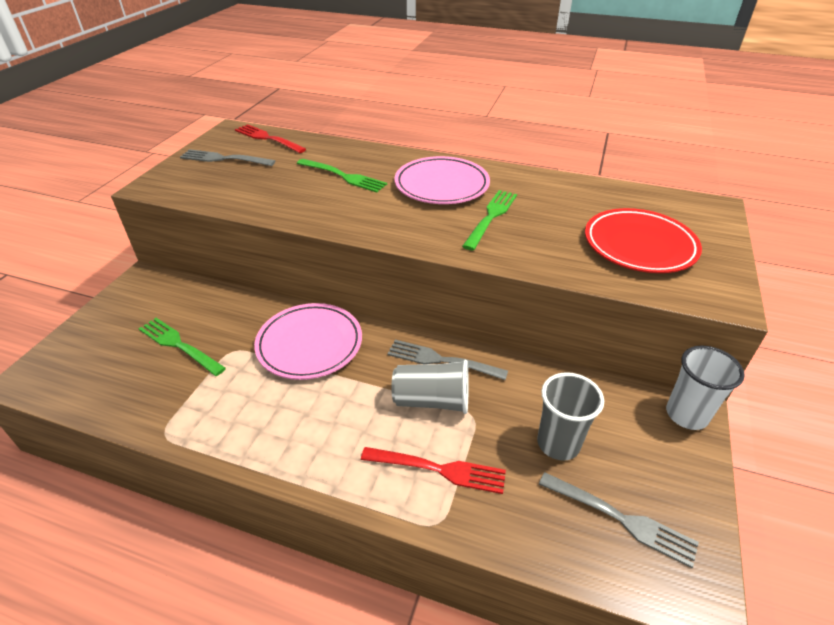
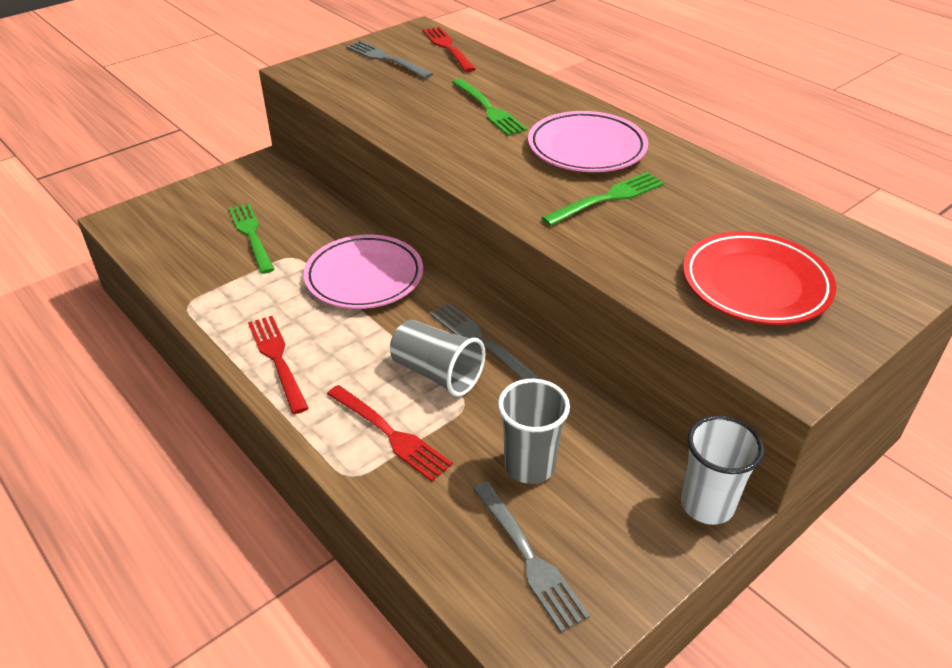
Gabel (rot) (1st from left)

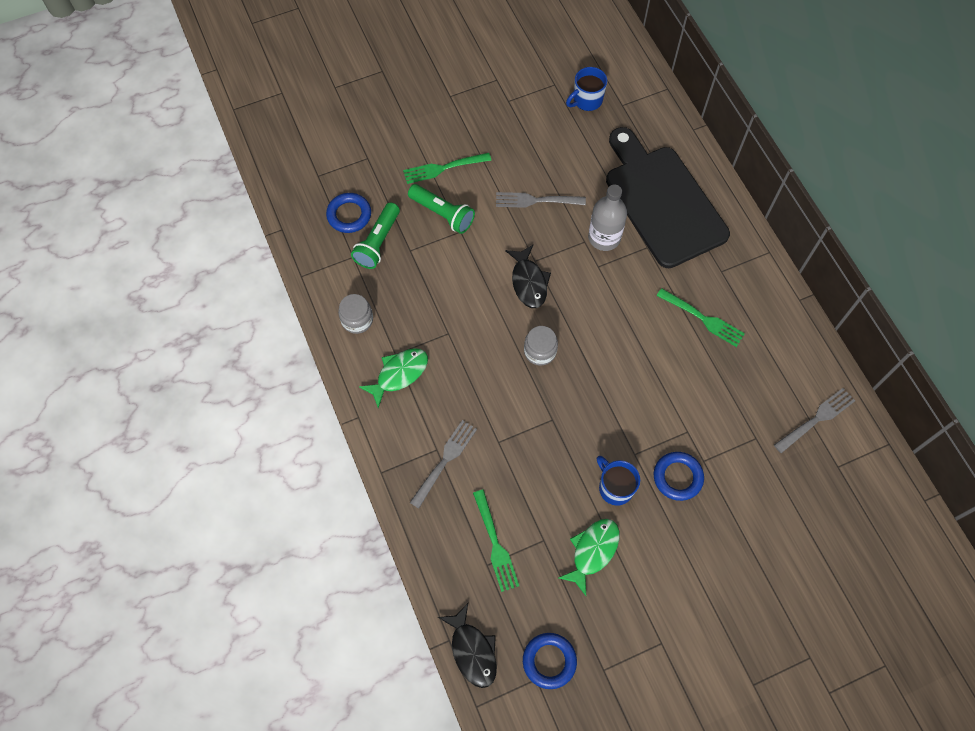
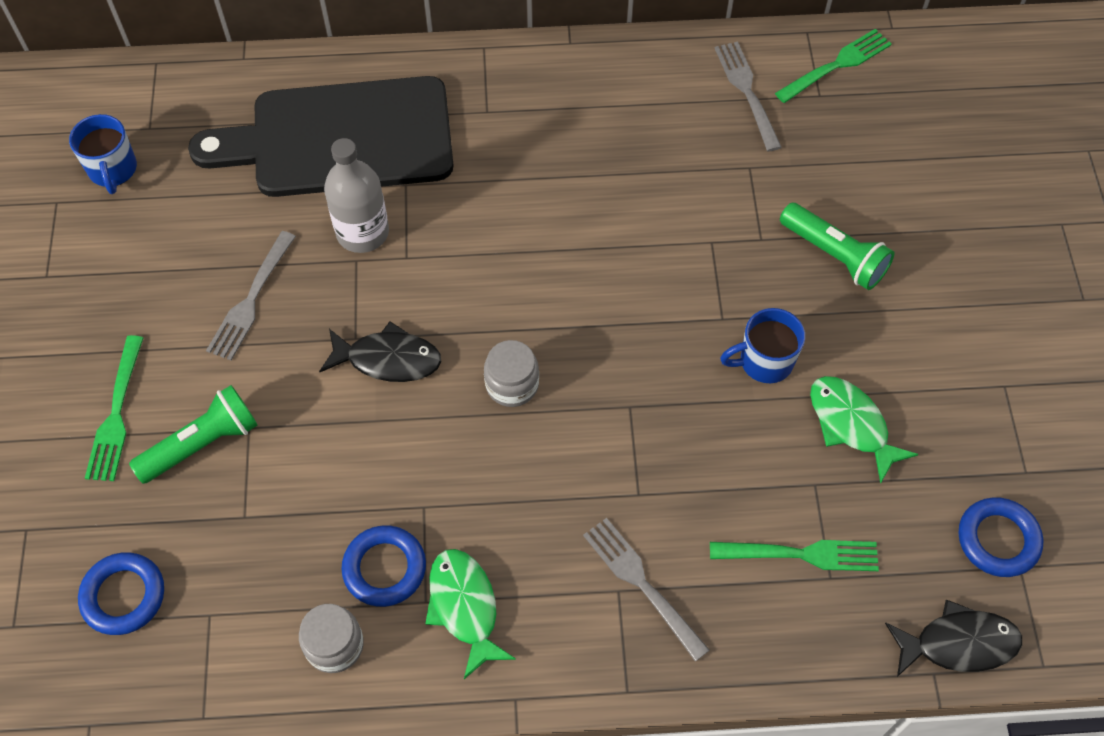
Taschenlampe (grün) (2nd from left); Ring (blau) (2nd from left); Gabel (grün) (3rd from left)

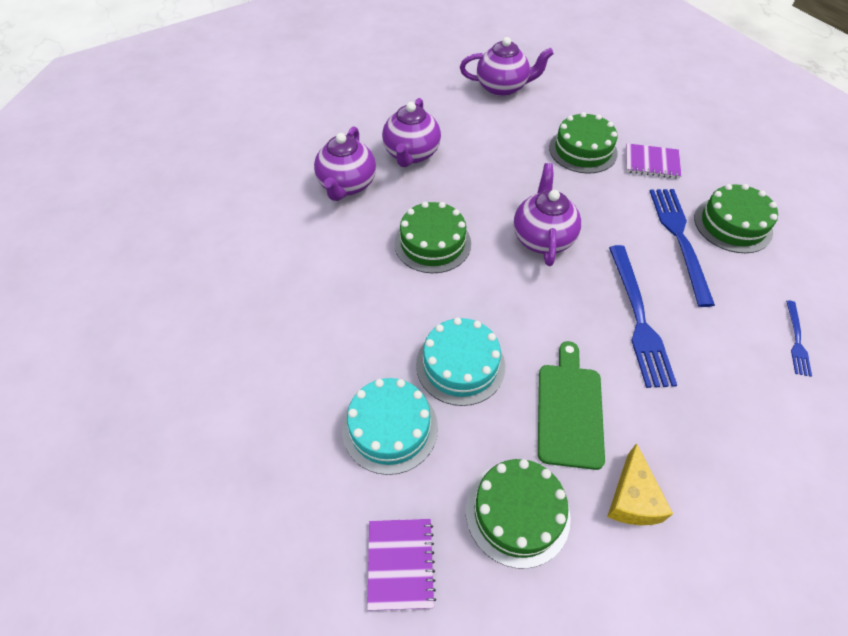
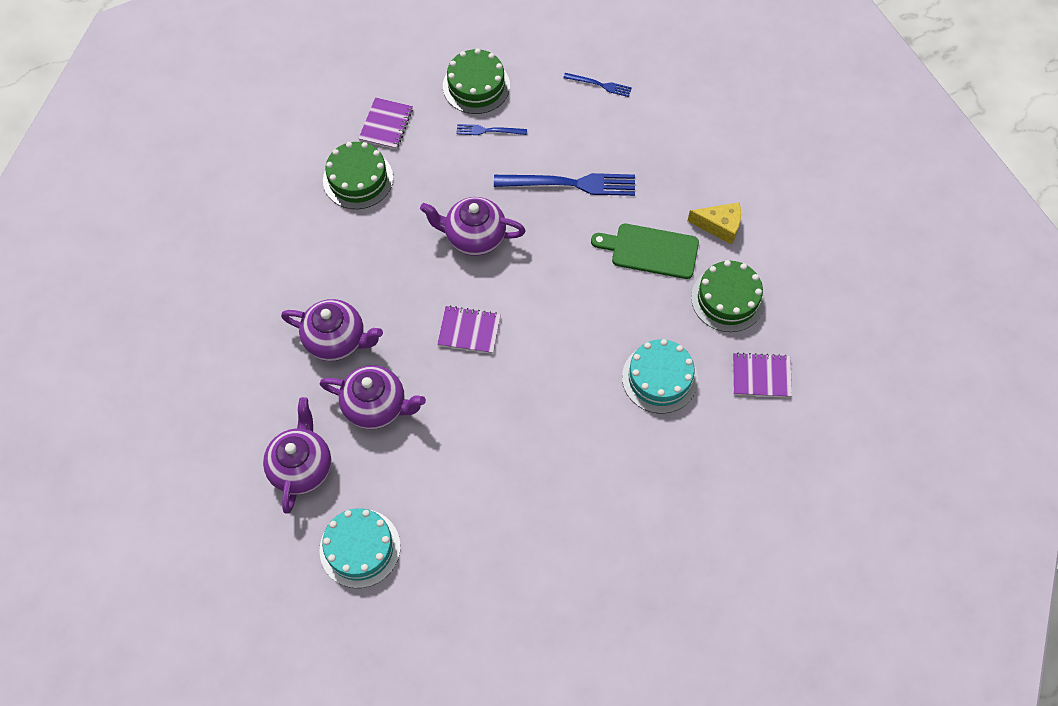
Kuchen (türkis) (1st from left); Teekanne (lila) (1st from left); Notizbuch (lila) (2nd from left); Gabel (blau) (1st from left)

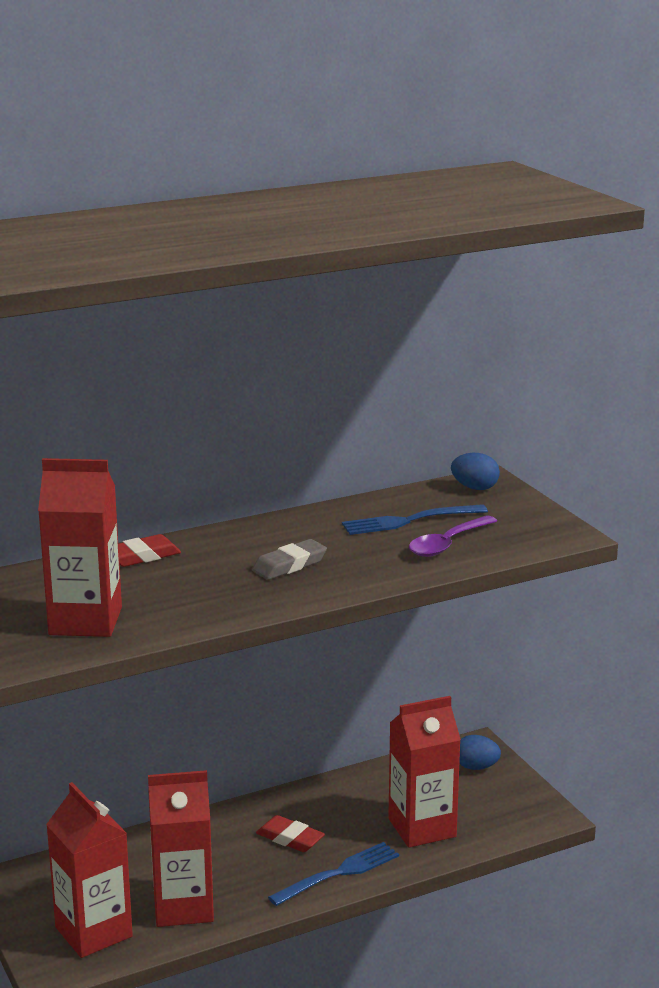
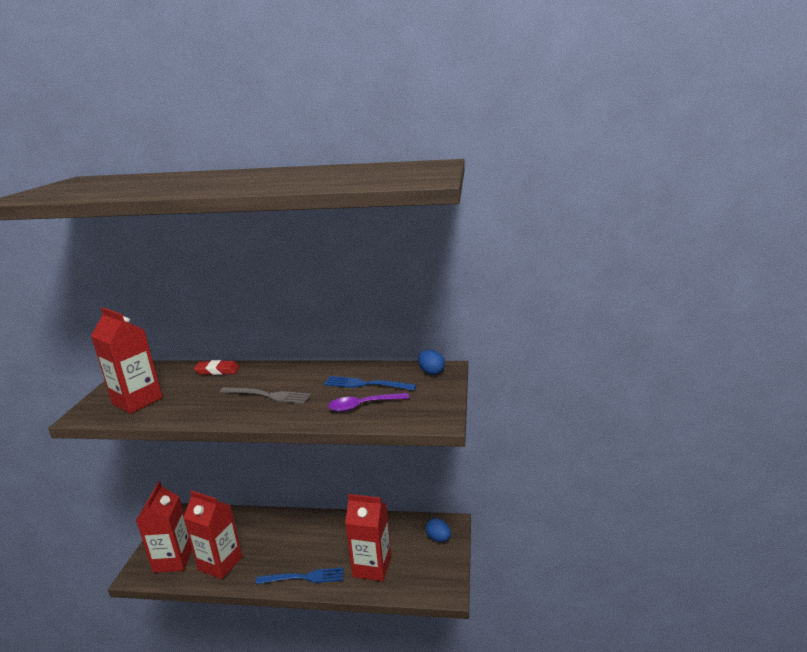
Radiergummi (rot) (2nd from left in the first image); Gabel (grau)

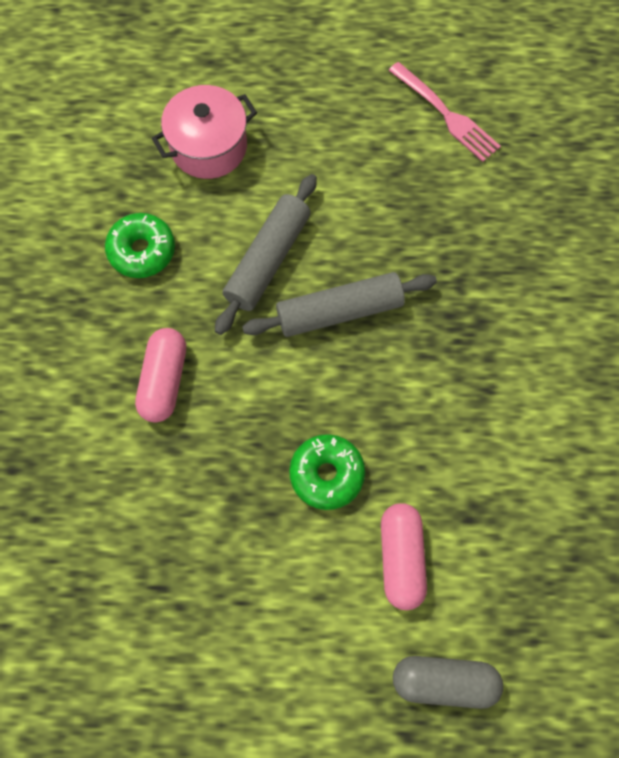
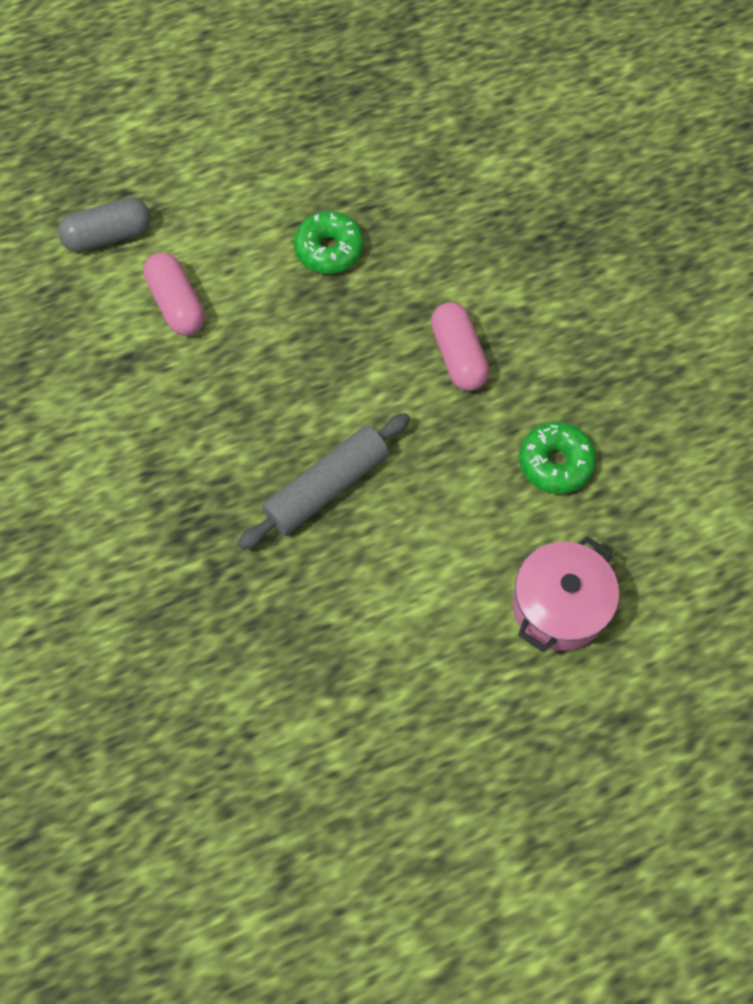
Nudelholz (grau) (1st from left in the first image); Gabel (rosa); Donut (grün) (1st from left)

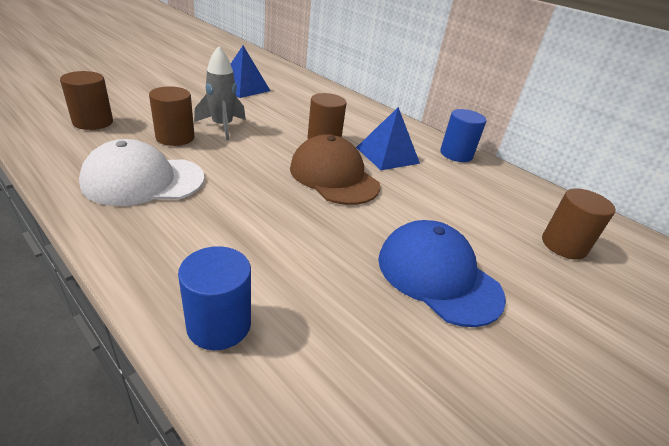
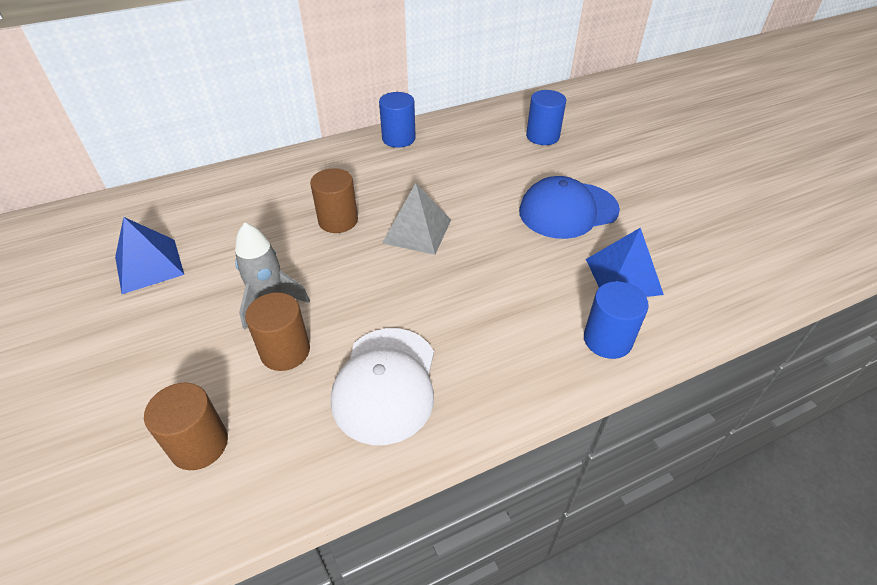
Pyramide (blau) (2nd from left); Pyramide (grau); Vollzylinder (blau) (2nd from left)

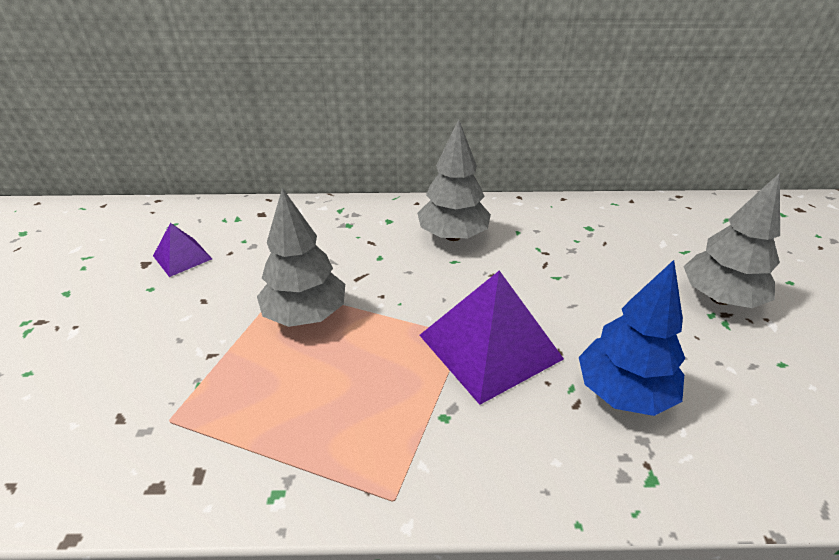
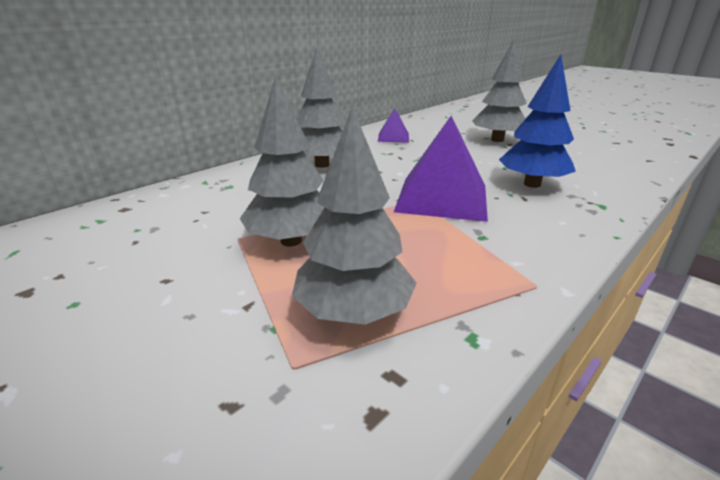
Baum (grau) (3rd from left); Pyramide (lila) (1st from left)

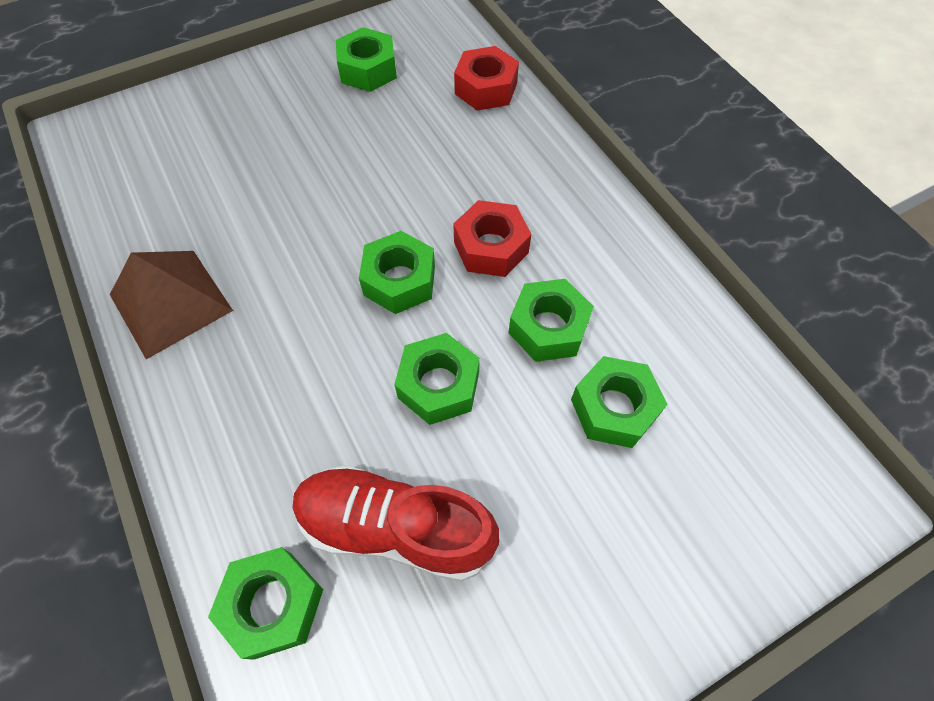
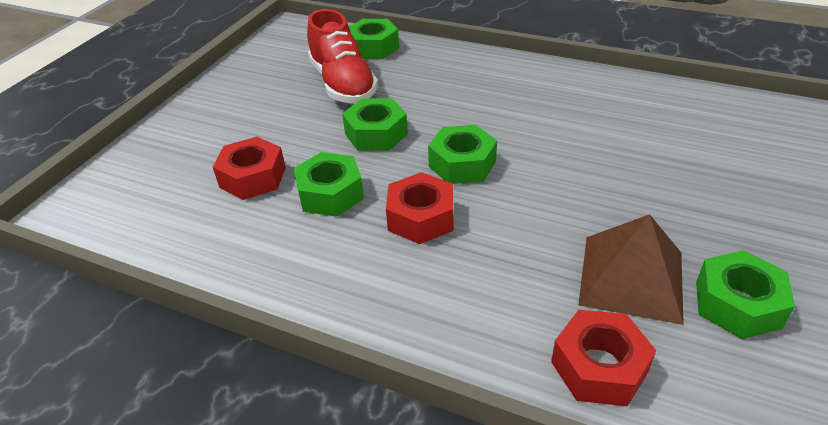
Pyramide (braun); Sechskantmutter (rot) (1st from left); Schuh (rot)

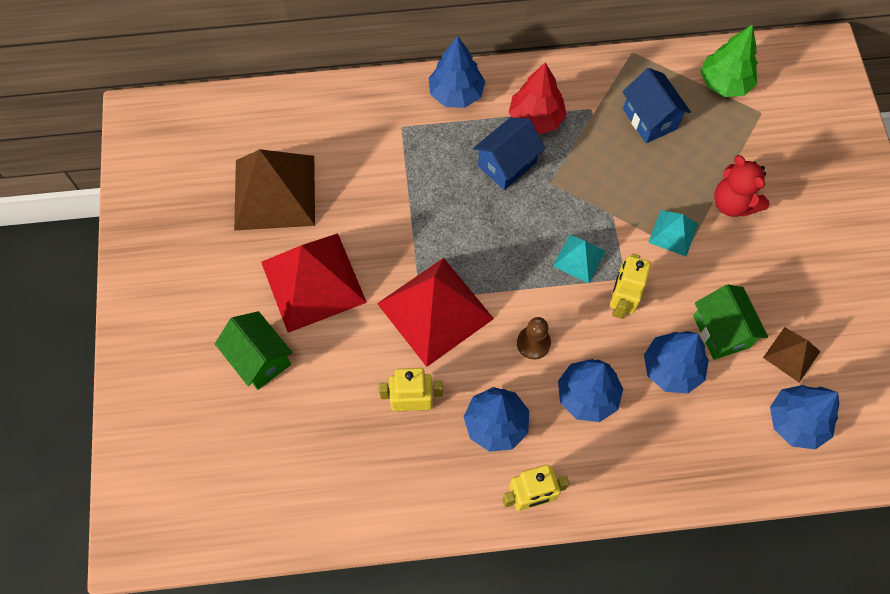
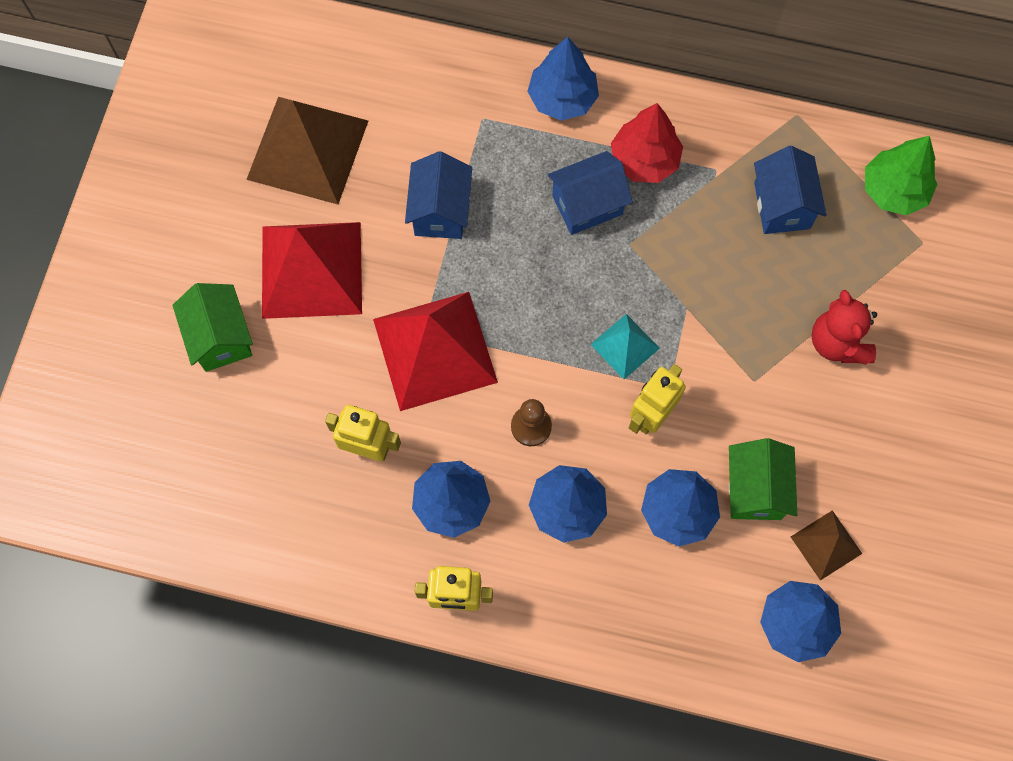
Pyramide (türkis) (2nd from left in the first image); Haus (blau) (1st from left)

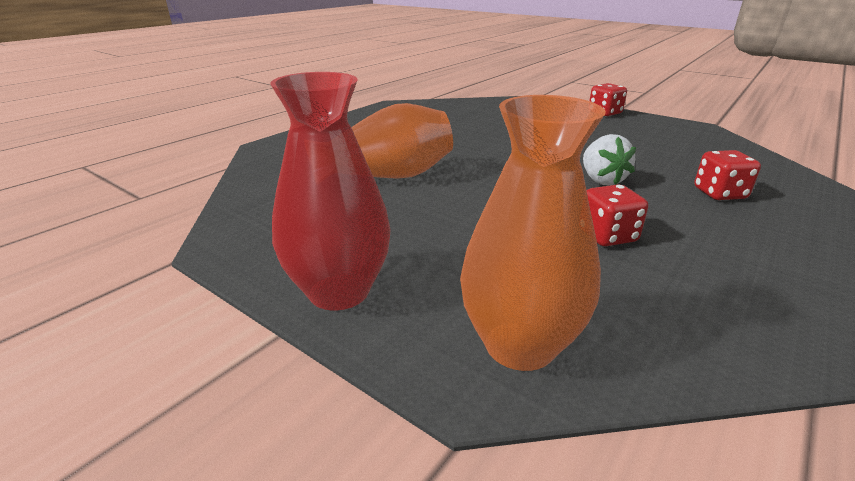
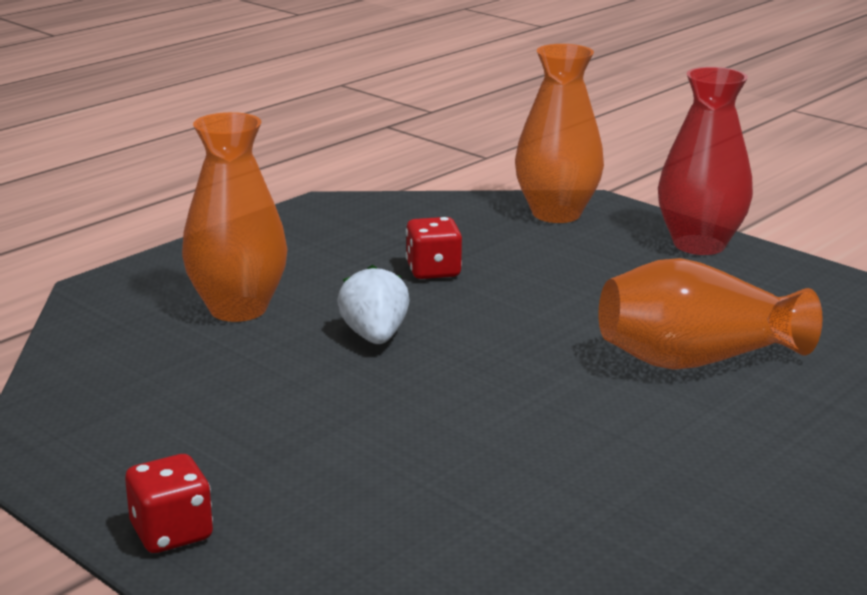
Vase (orange) (1st from left)

